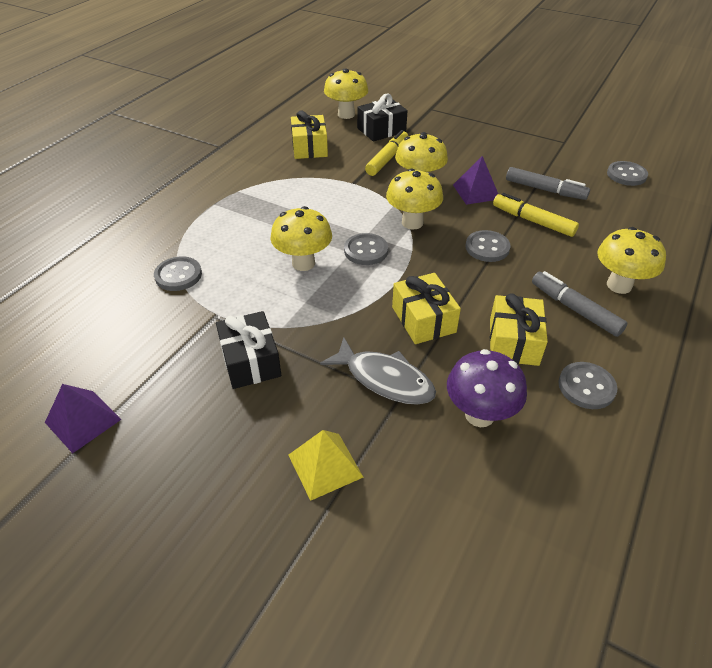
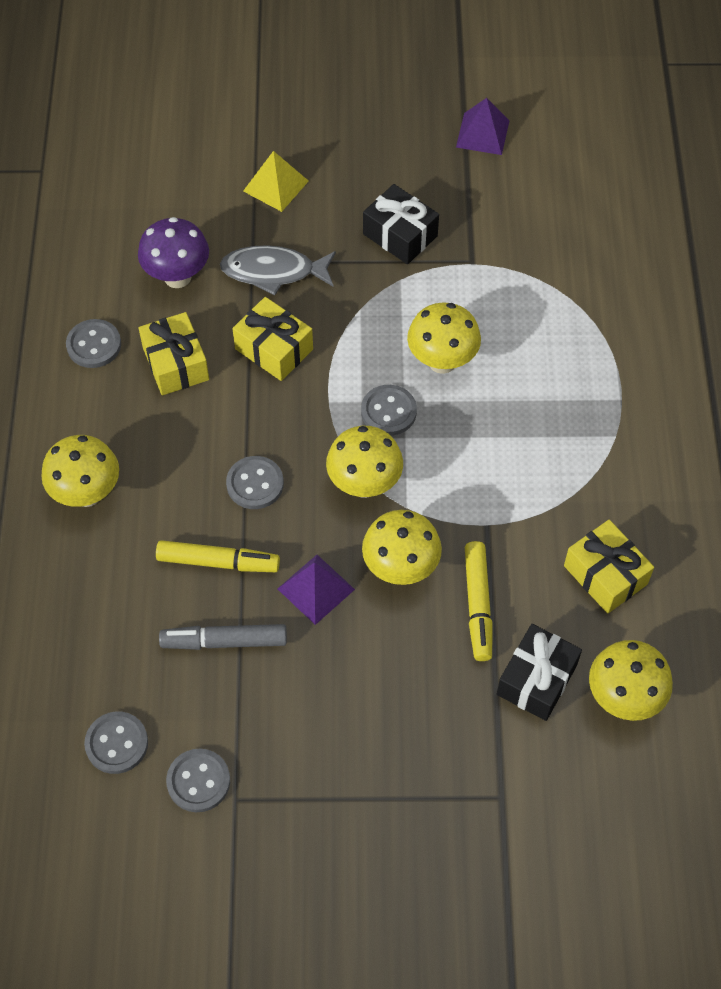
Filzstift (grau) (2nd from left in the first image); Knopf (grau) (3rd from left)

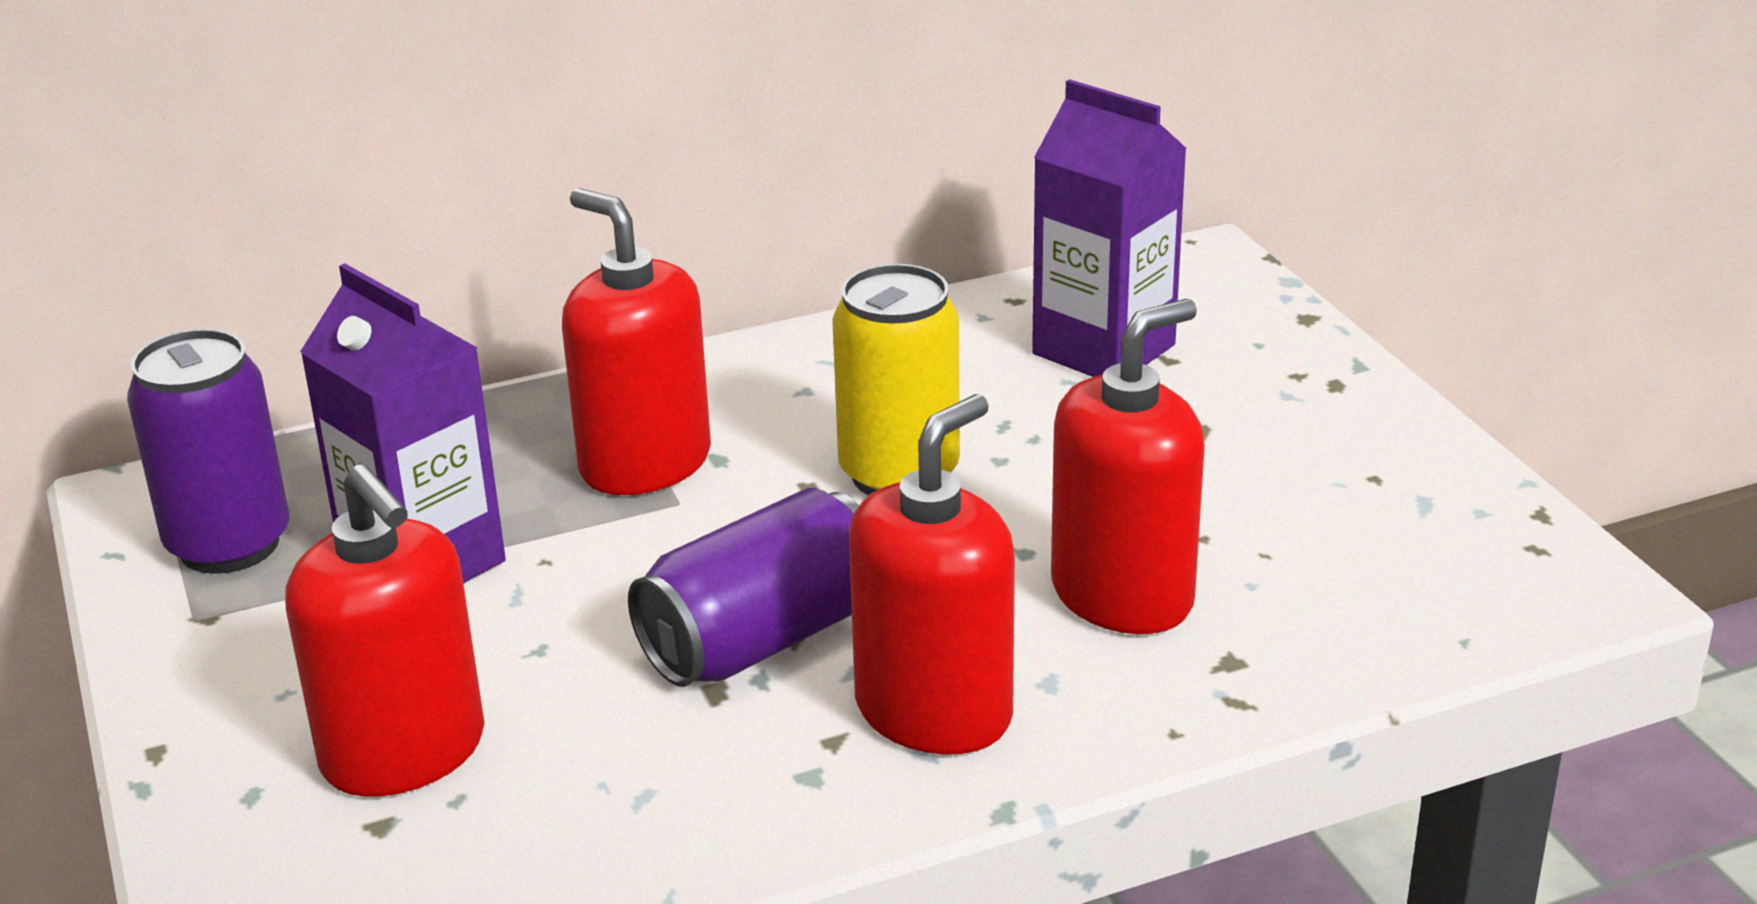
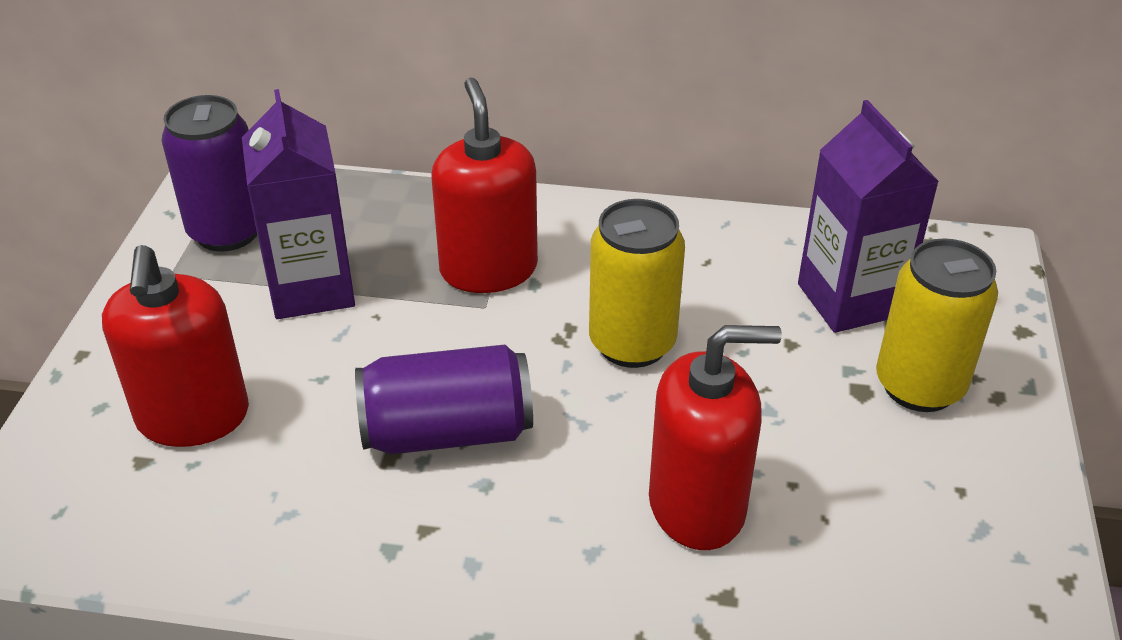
Seifenspender (rot) (3rd from left in the first image); Dose (gelb) (2nd from left)

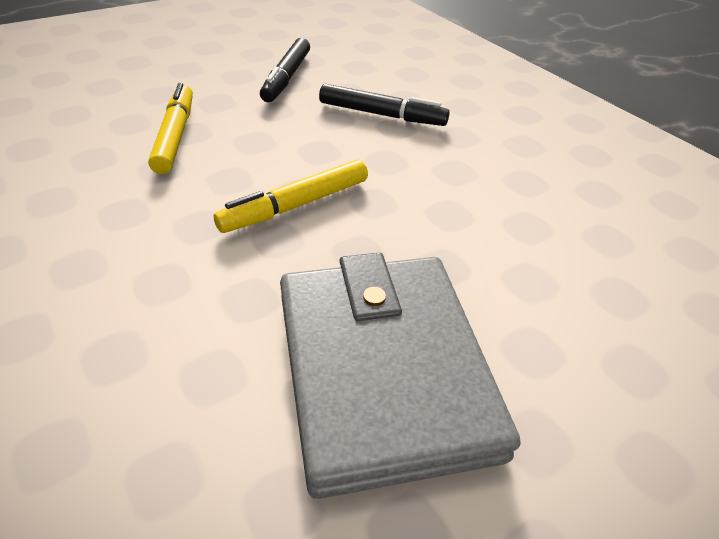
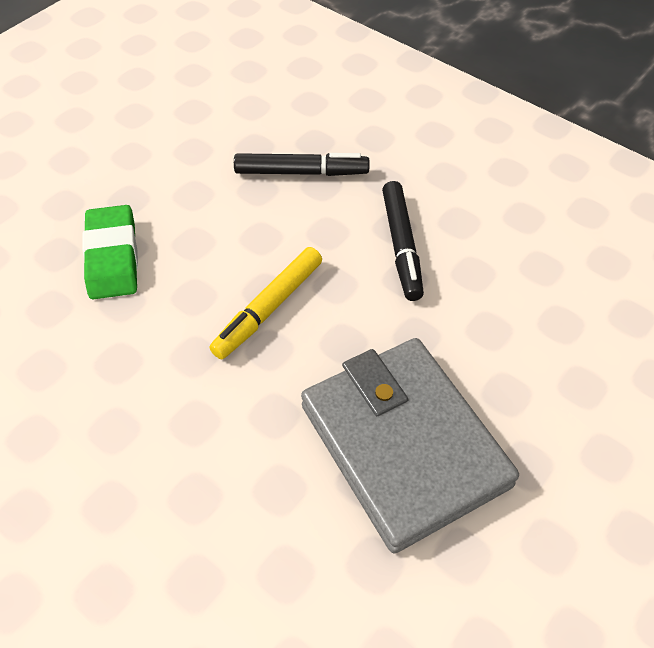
Filzstift (schwarz) (2nd from left); Radiergummi (grün)

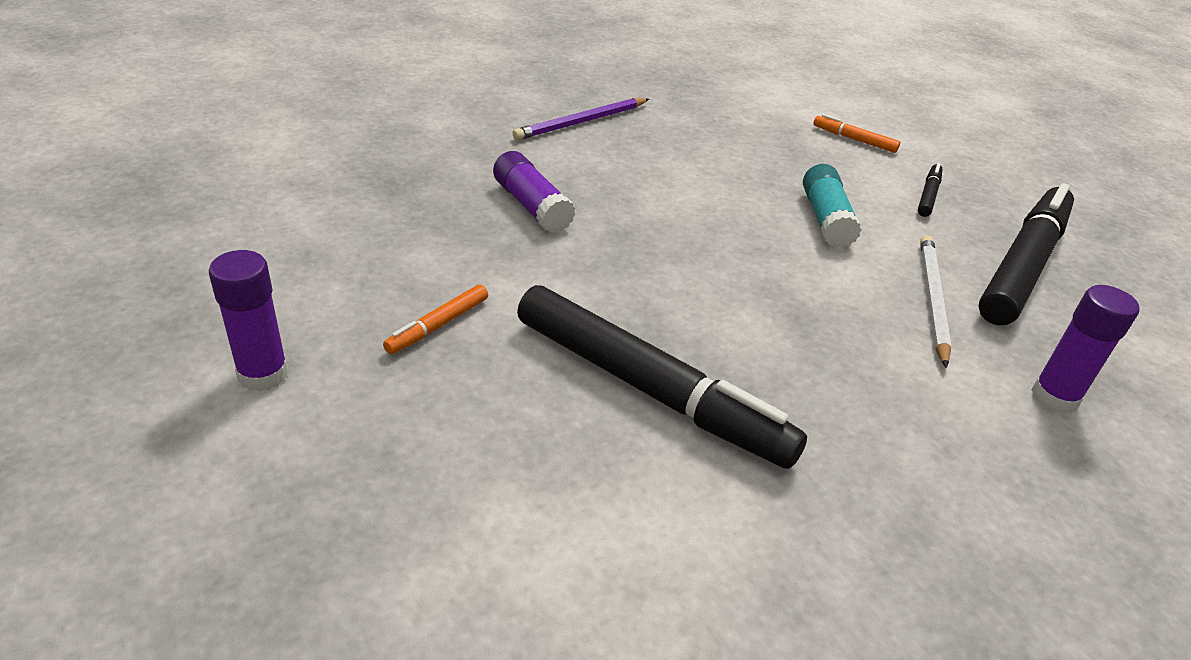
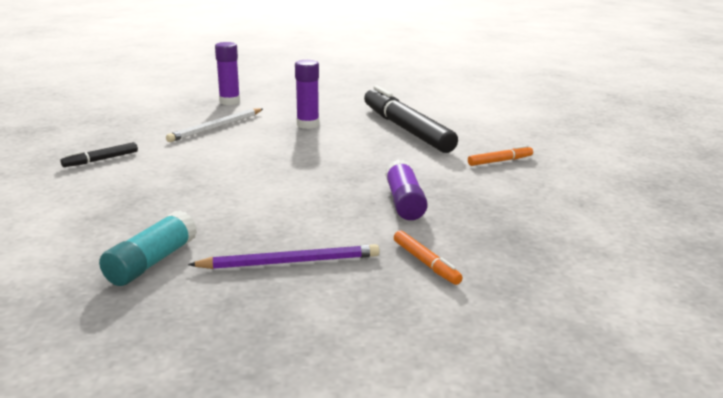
Filzstift (schwarz) (3rd from left in the first image); Klebestift (lila) (2nd from left); Klebestift (türkis); Filzstift (orange) (1st from left)

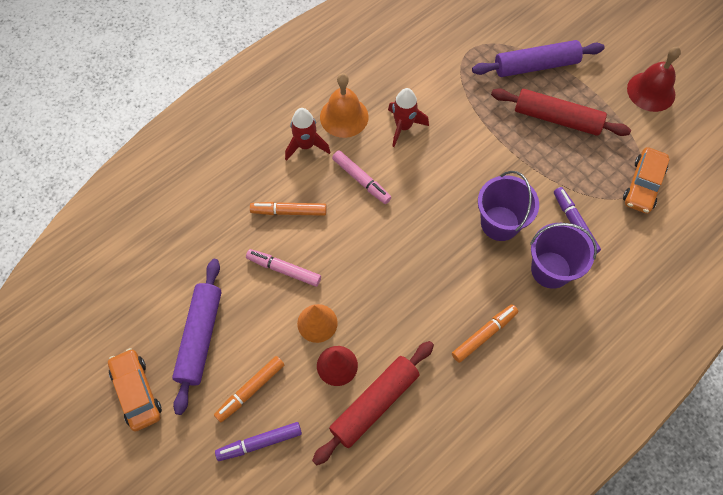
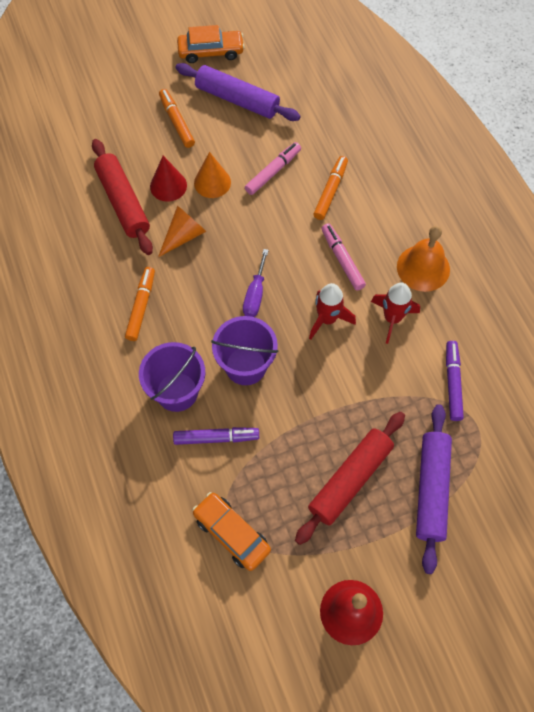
Kegel (orange) (1st from left); Schraubenzieher (lila); Filzstift (lila) (2nd from left); Rakete (rot) (1st from left); Filzstift (rosa) (2nd from left); Filzstift (orange) (1st from left)

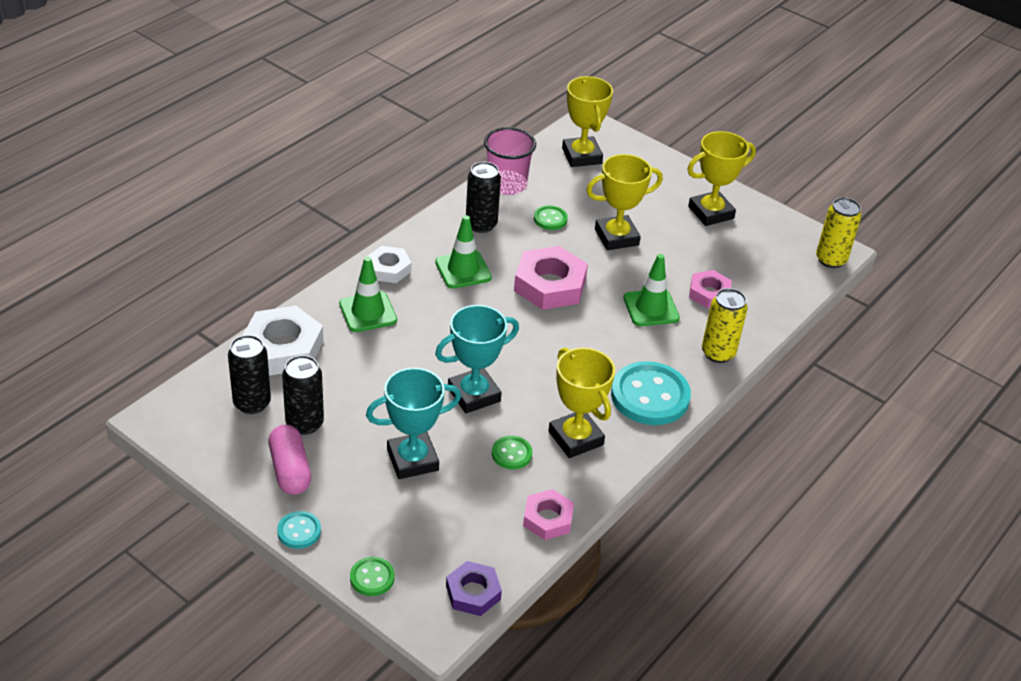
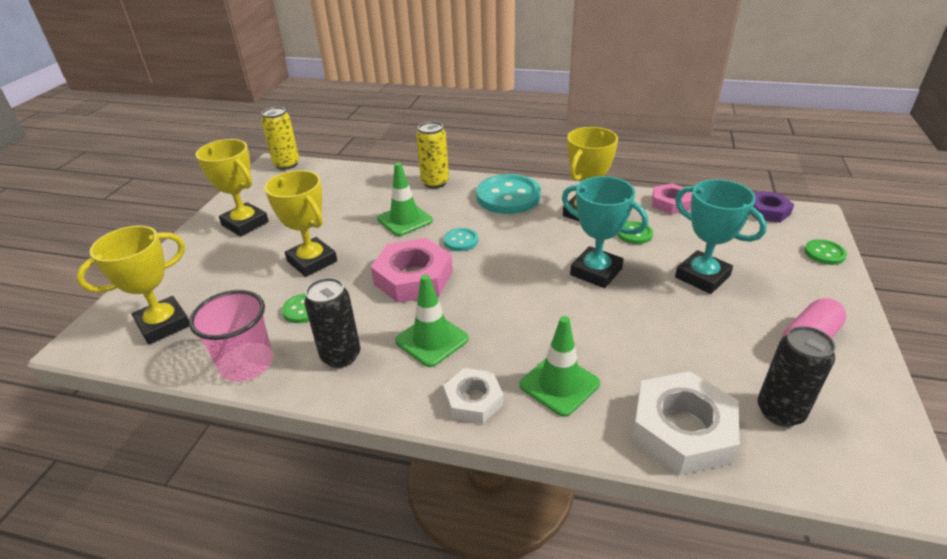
Dose (schwarz) (2nd from left in the first image); Sechskantmutter (rosa) (3rd from left in the first image); Knopf (türkis) (1st from left)

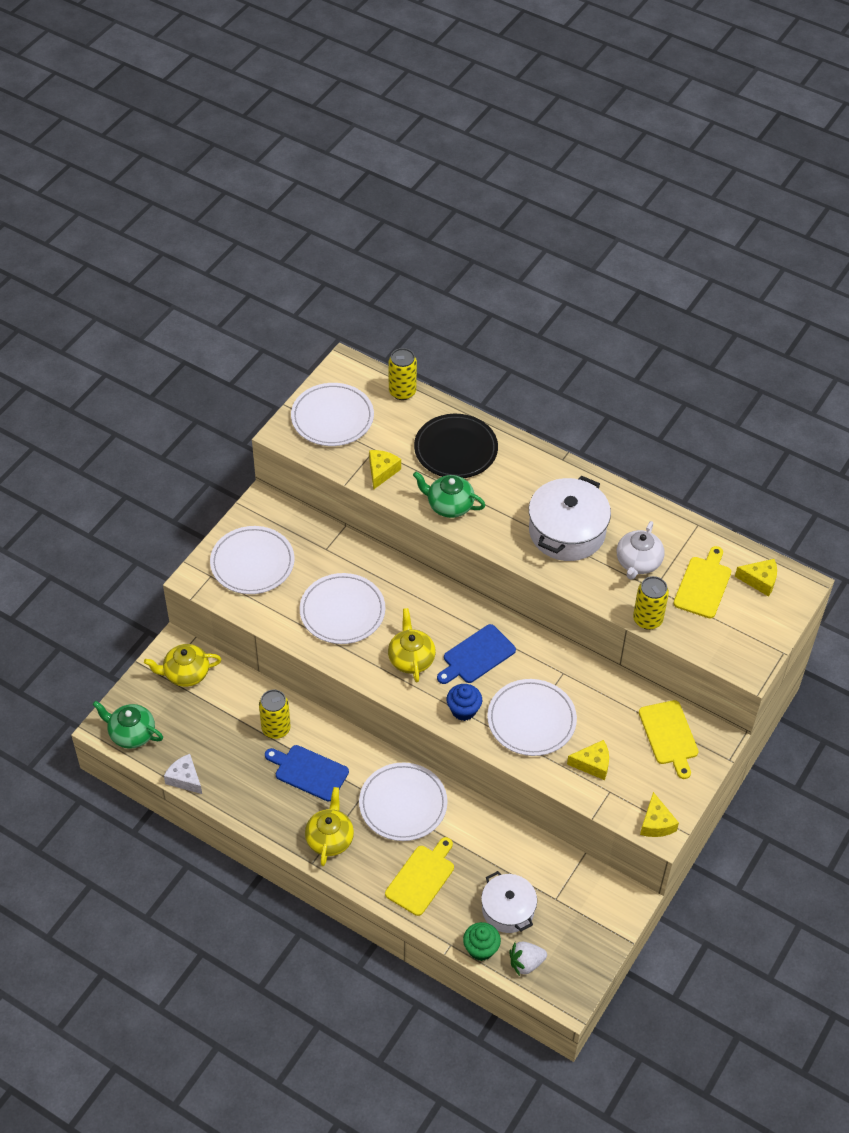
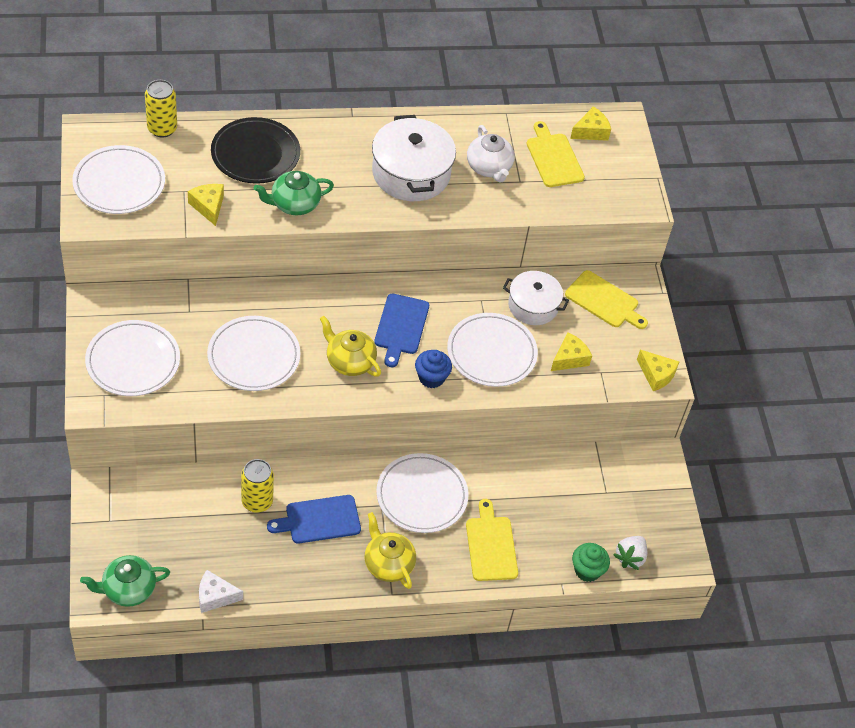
Teekanne (gelb) (1st from left in the first image); Dose (gelb) (3rd from left in the first image); Kochtopf (weiß) (2nd from left)

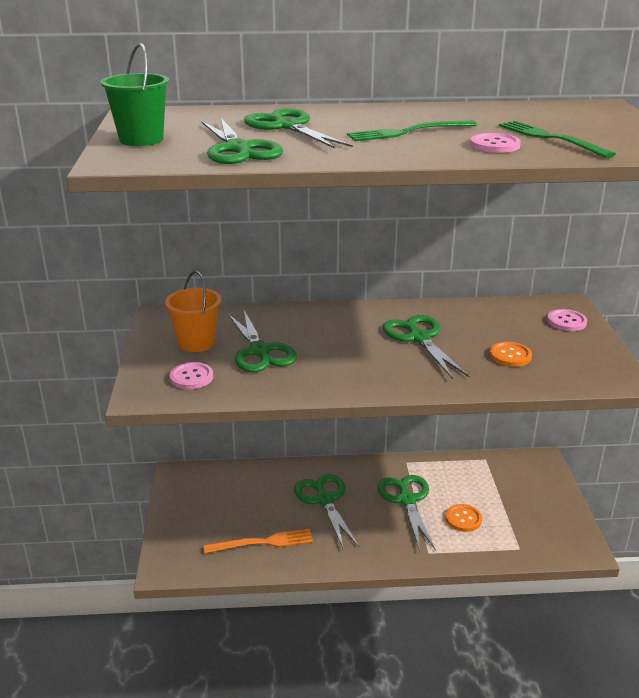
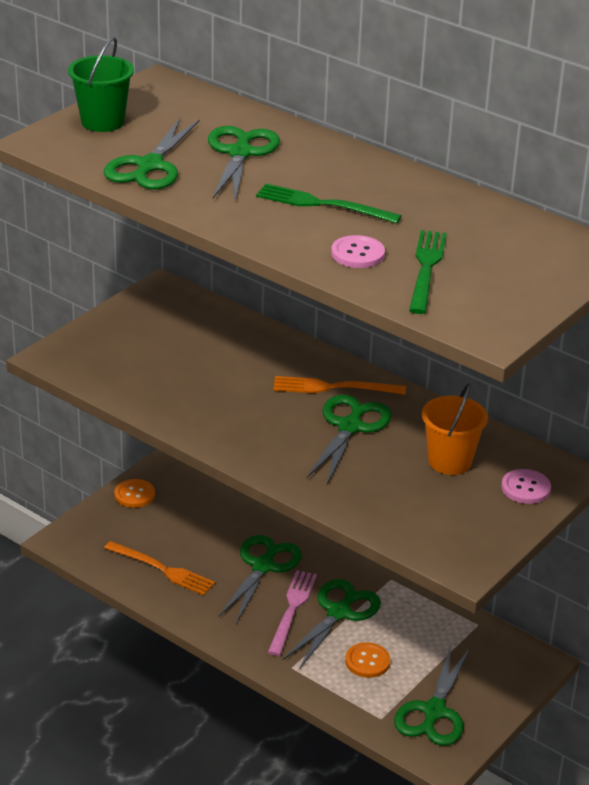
Knopf (rosa) (1st from left in the first image); Gabel (rosa); Gabel (orange) (2nd from left); Eimer (orange); Schere (grün) (6th from left); Knopf (orange) (1st from left)

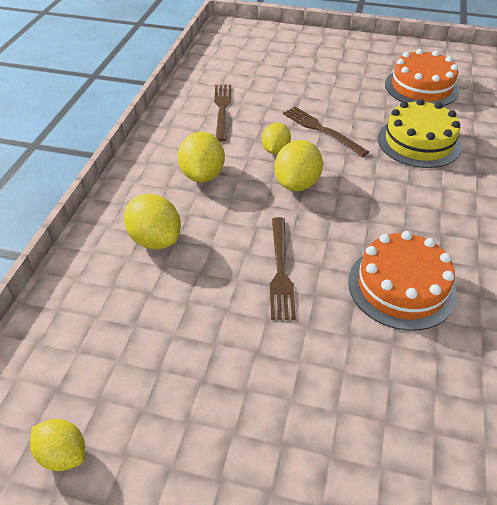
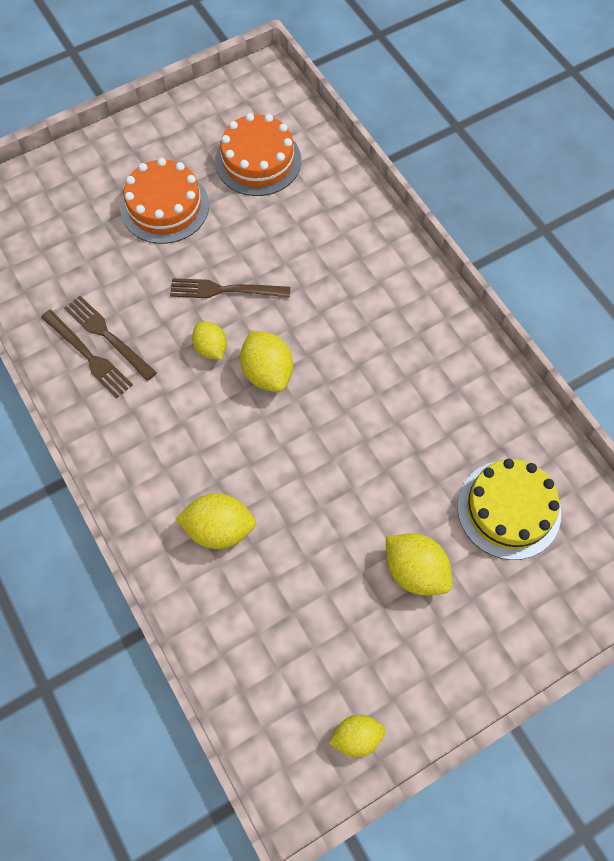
Zitrone (gelb) (5th from left); Gabel (braun) (1st from left); Kuchen (orange) (1st from left); Kuchen (gelb)

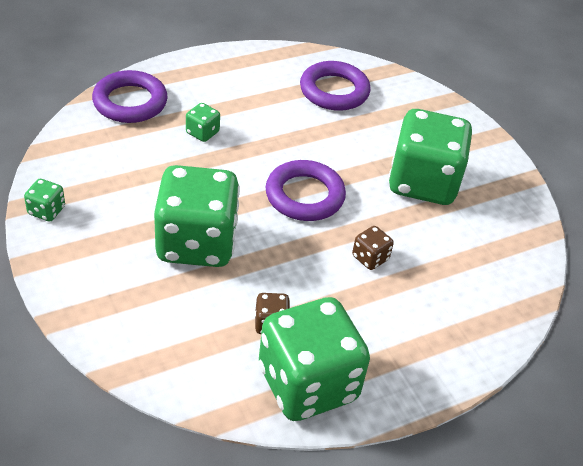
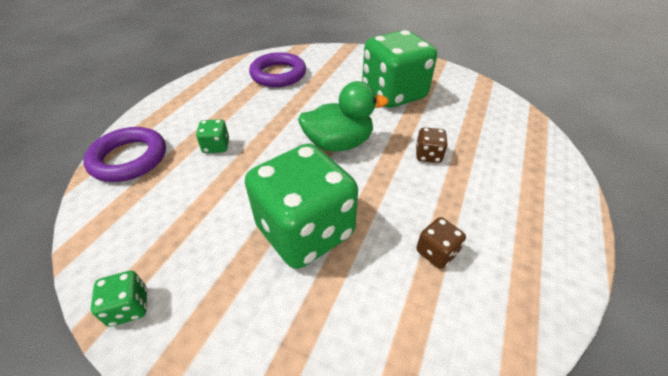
Spielwürfel (grün) (4th from left in the first image); Ente (grün)

